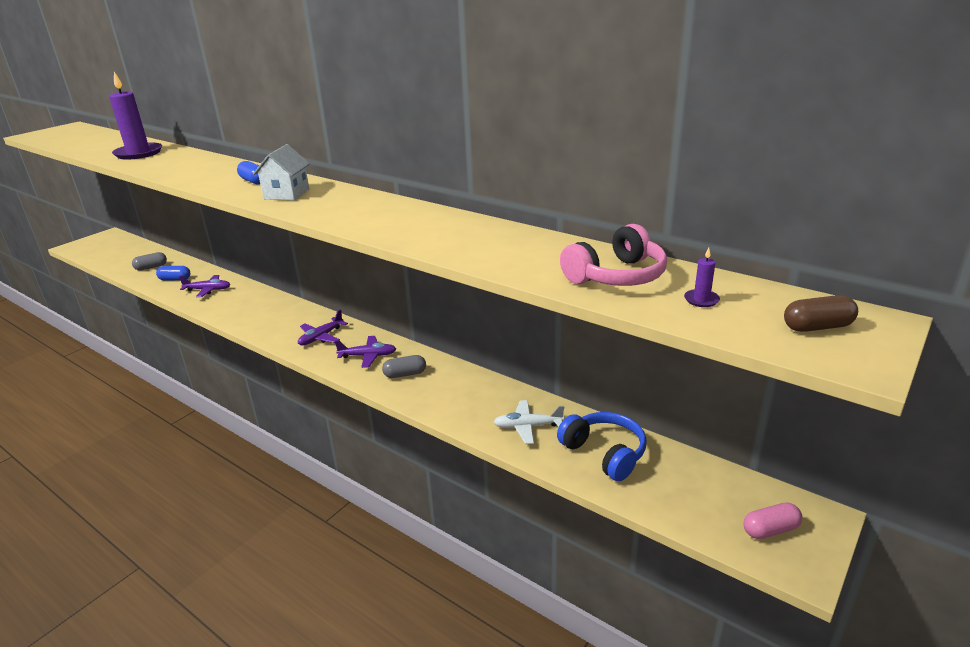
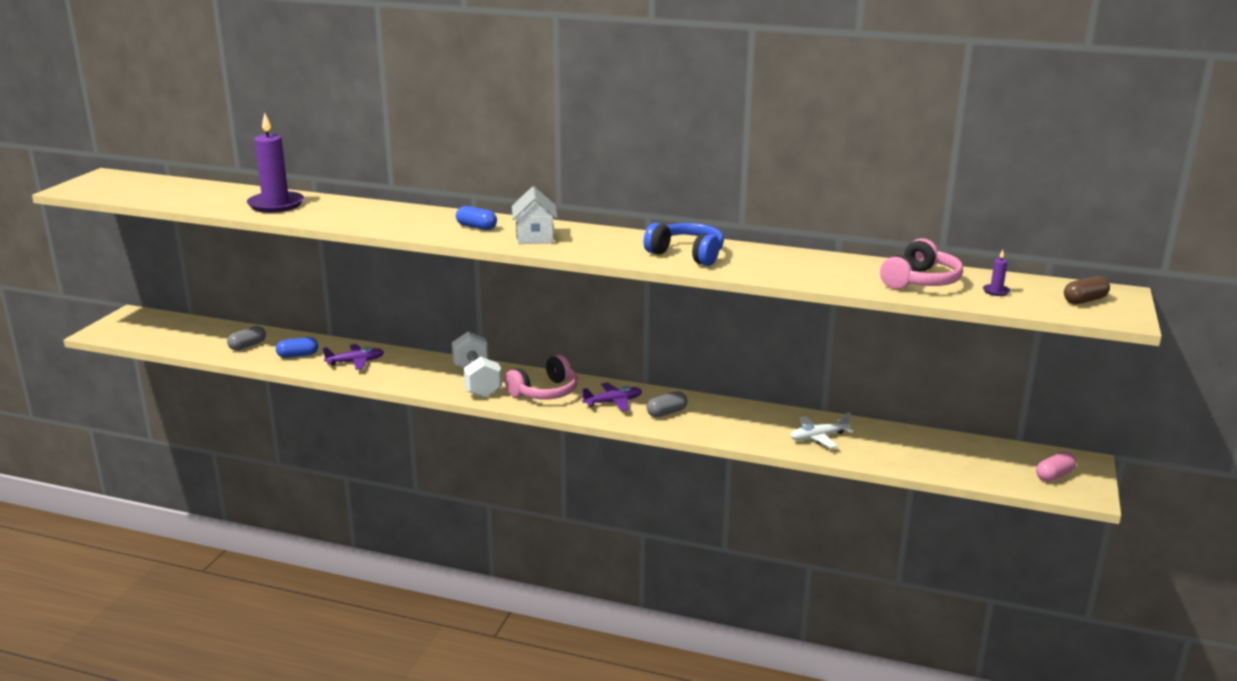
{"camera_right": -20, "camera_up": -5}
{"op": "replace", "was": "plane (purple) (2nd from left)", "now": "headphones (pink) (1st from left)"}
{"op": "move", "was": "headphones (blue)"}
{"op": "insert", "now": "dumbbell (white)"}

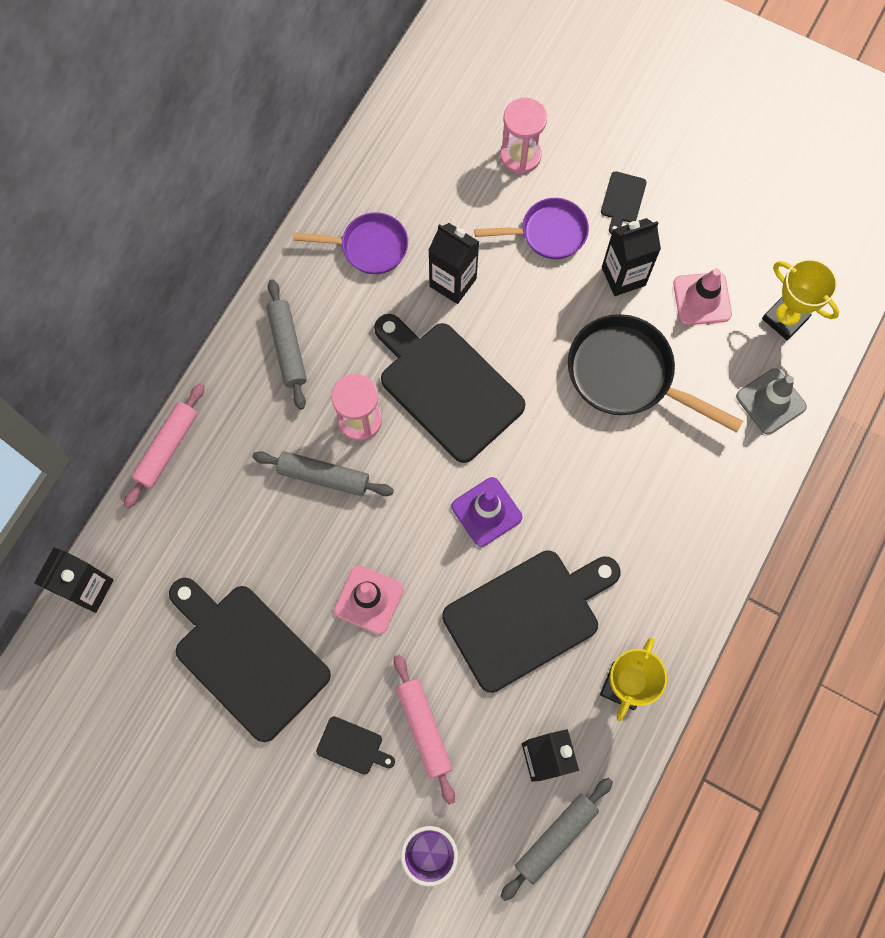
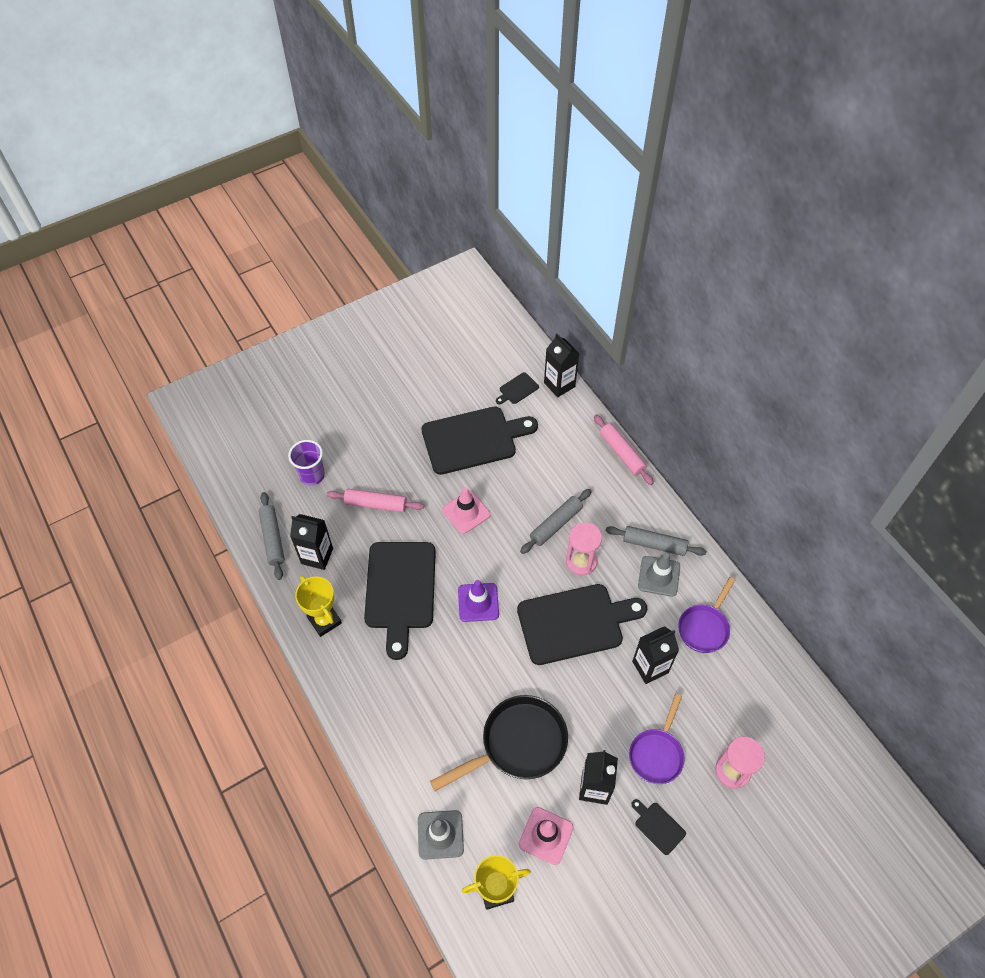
{"camera_right": 120, "camera_up": -15}
{"op": "move", "was": "cutting board (black) (2nd from left in the first image)", "now": "cutting board (black) (3rd from left)"}
{"op": "insert", "now": "traffic cone (grey) (2nd from left)"}

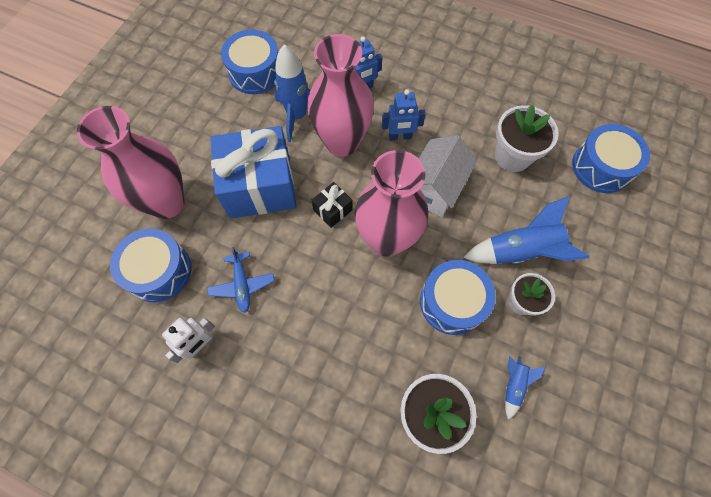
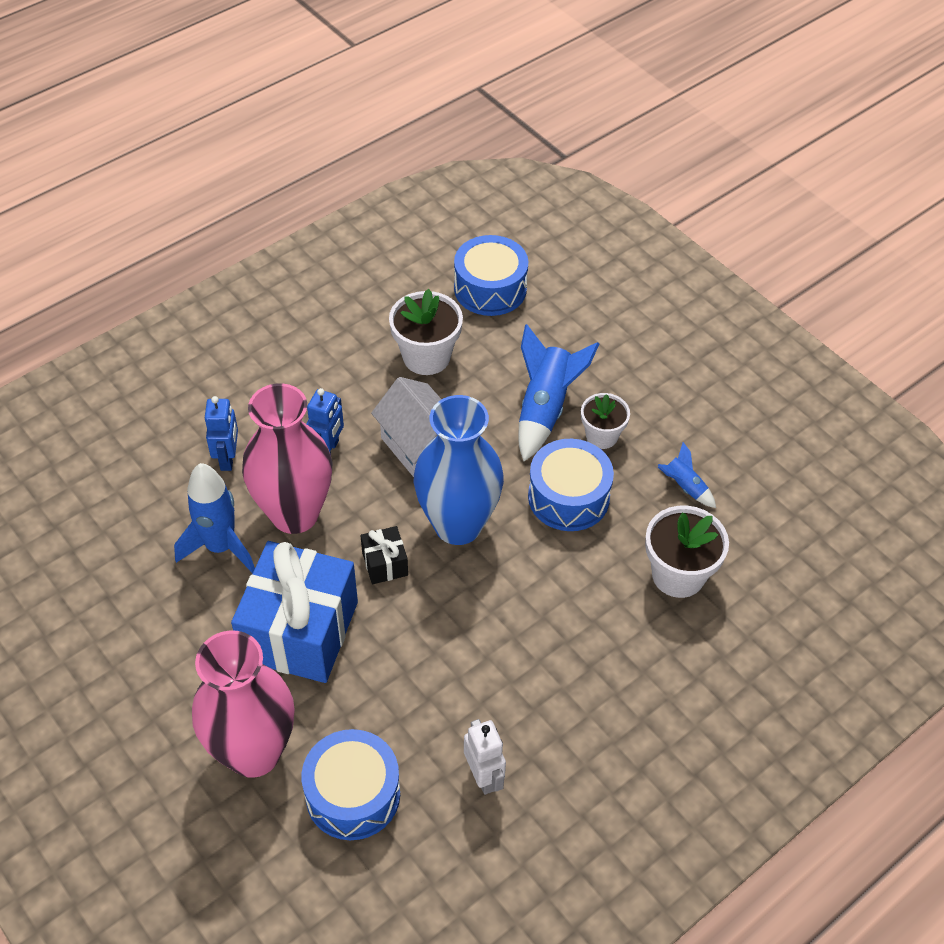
{"camera_right": -65, "camera_up": -15}
{"op": "delete", "was": "drum (blue) (2nd from left)"}
{"op": "recolor", "was": "vase (pink) (3rd from left)", "now": "vase (blue)"}
{"op": "delete", "was": "plane (blue)"}

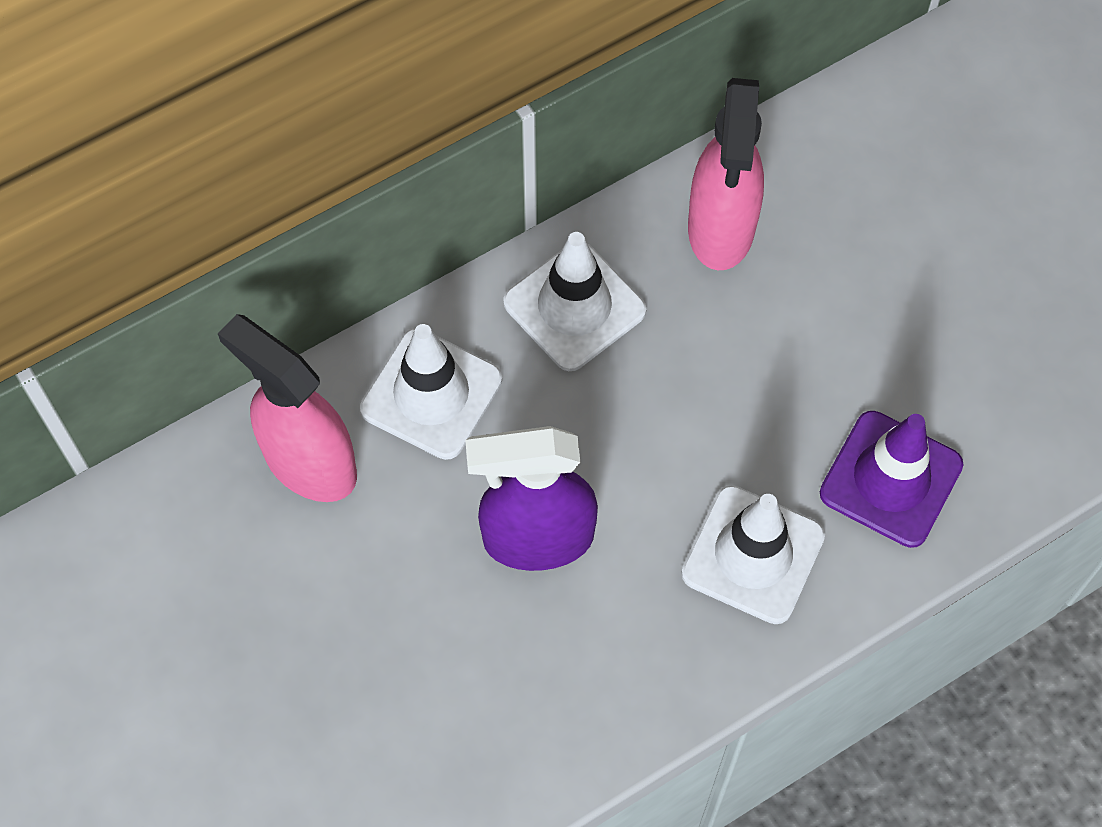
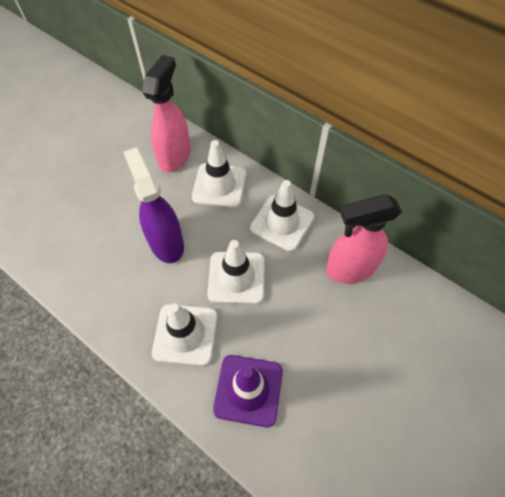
{"camera_right": 70, "camera_up": -5}
{"op": "insert", "now": "traffic cone (white) (3rd from left)"}

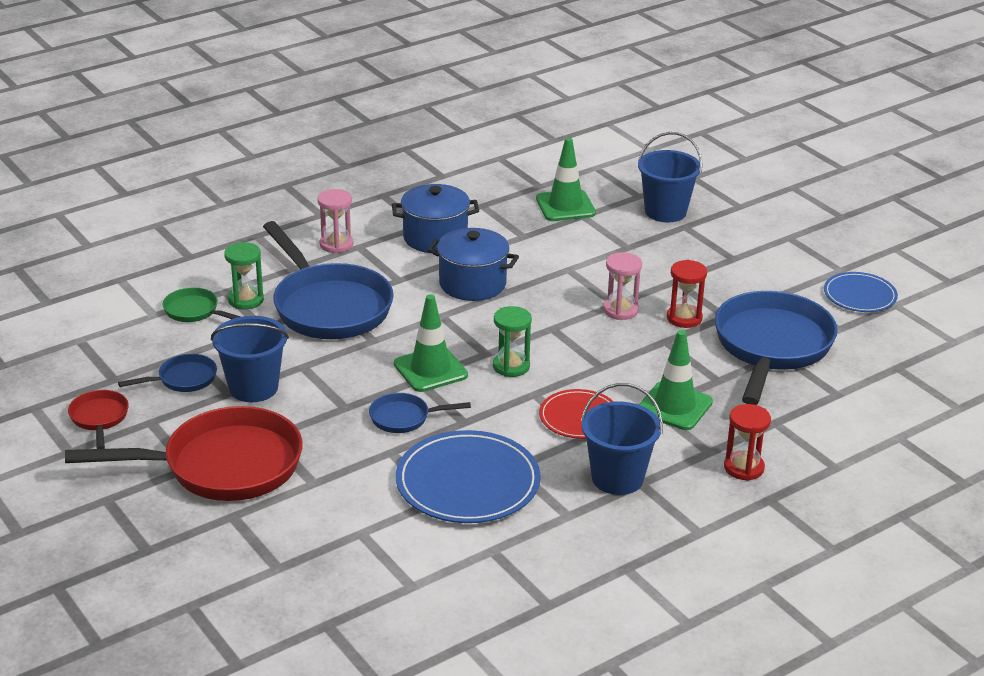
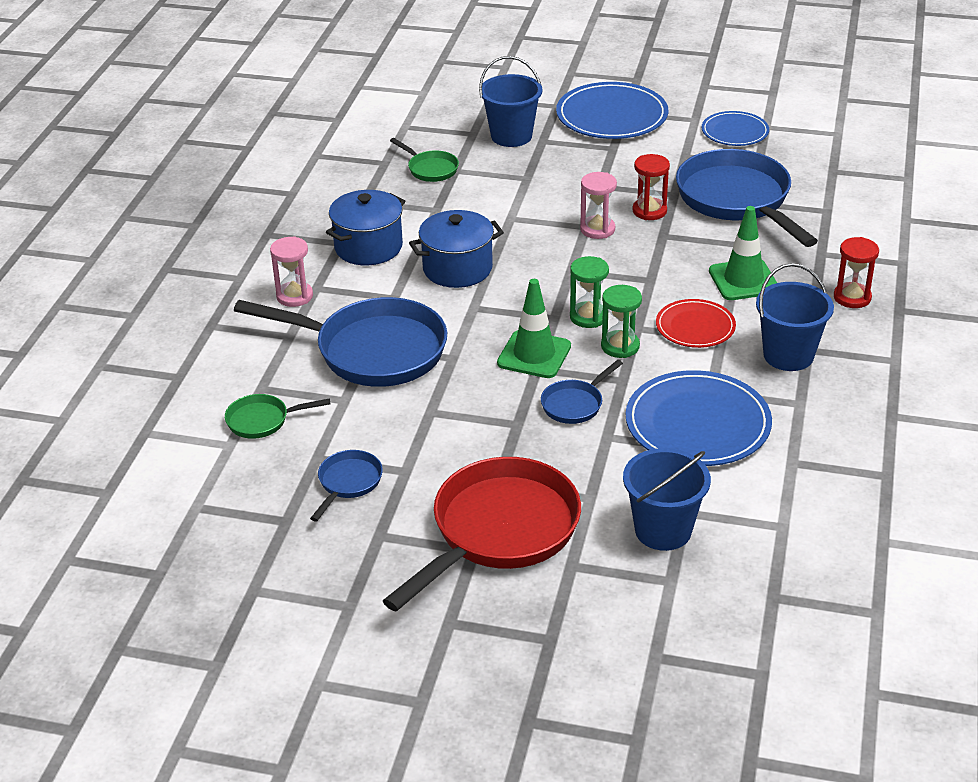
{"camera_right": -40, "camera_up": 5}
{"op": "replace", "was": "traffic cone (green) (2nd from left)", "now": "pan (green) (2nd from left)"}
{"op": "move", "was": "hourglass (green) (1st from left in the first image)", "now": "hourglass (green) (2nd from left)"}
{"op": "move", "was": "bucket (blue) (1st from left in the first image)", "now": "bucket (blue) (2nd from left)"}
{"op": "delete", "was": "pan (red) (1st from left)"}
{"op": "insert", "now": "plate (blue) (1st from left)"}

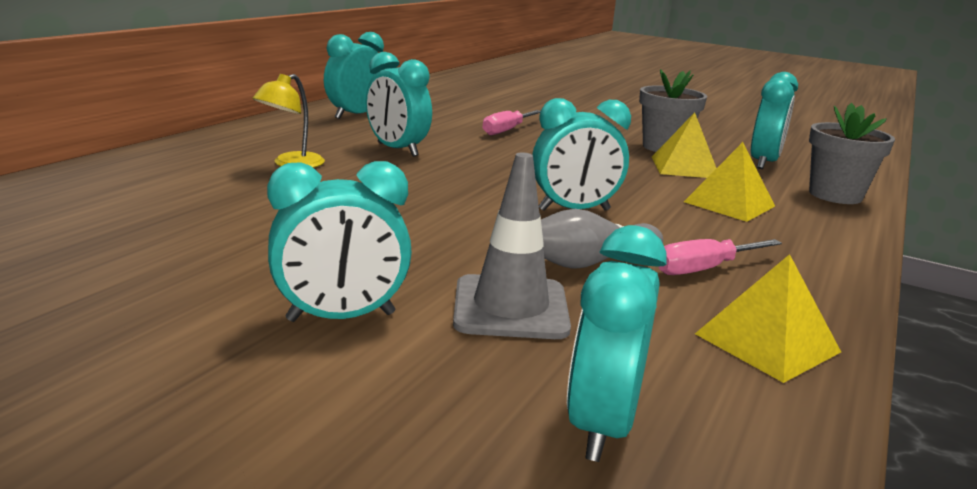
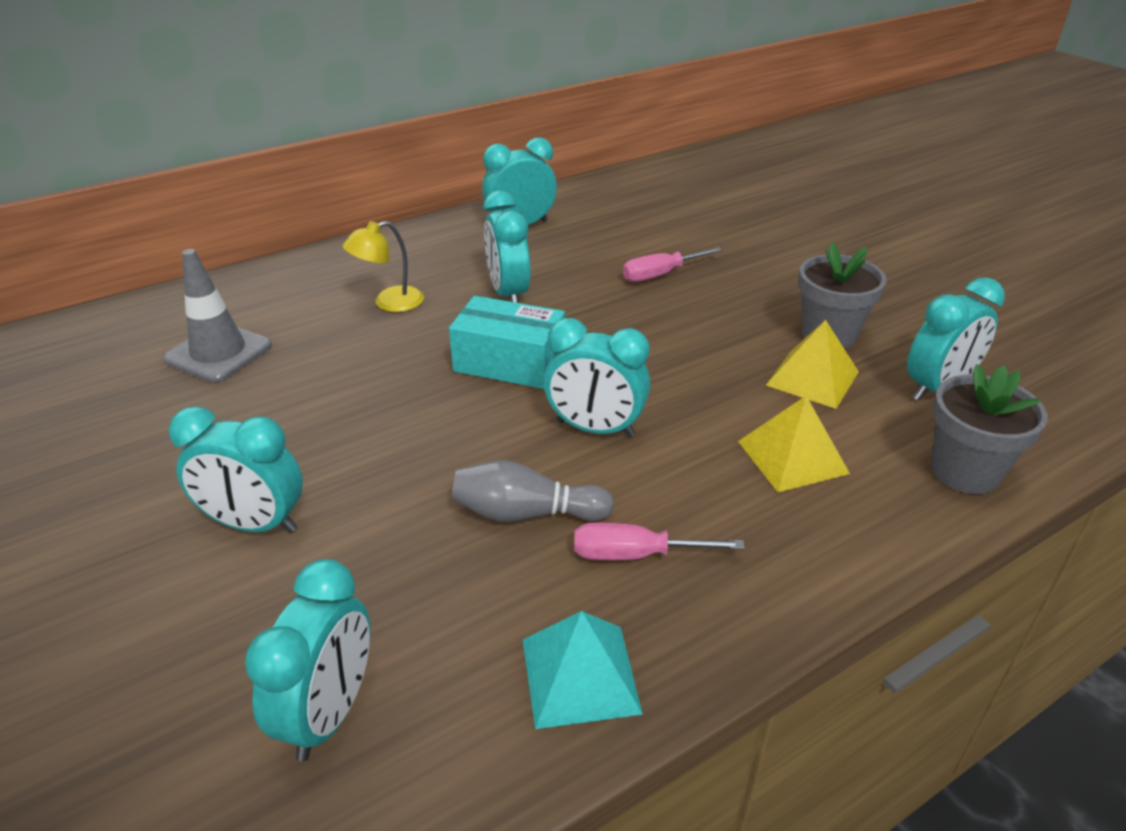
{"camera_right": 30, "camera_up": 15}
{"op": "move", "was": "traffic cone (grey)"}
{"op": "rotate", "was": "clock (turquoise) (5th from left in the first image)", "clockwise": 150}
{"op": "recolor", "was": "pyramid (yellow) (3rd from left)", "now": "pyramid (turquoise)"}
{"op": "insert", "now": "box (turquoise)"}

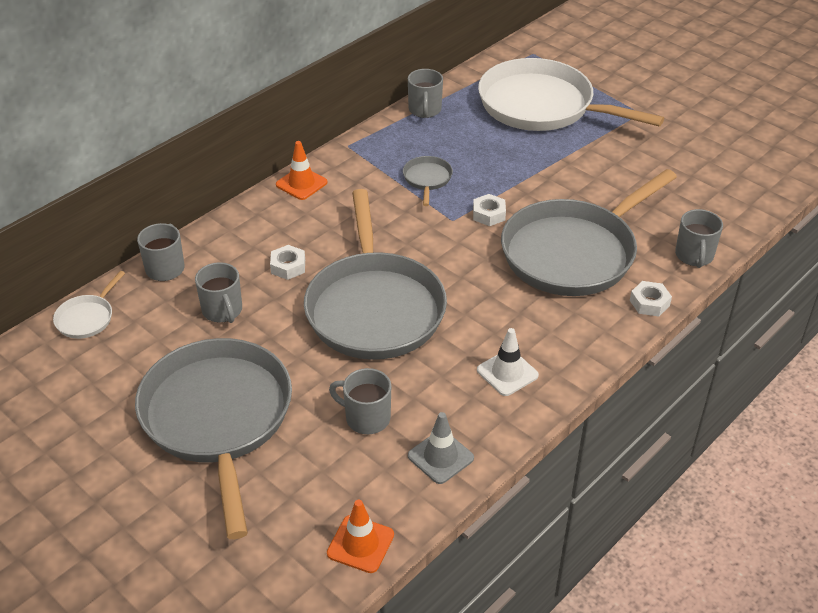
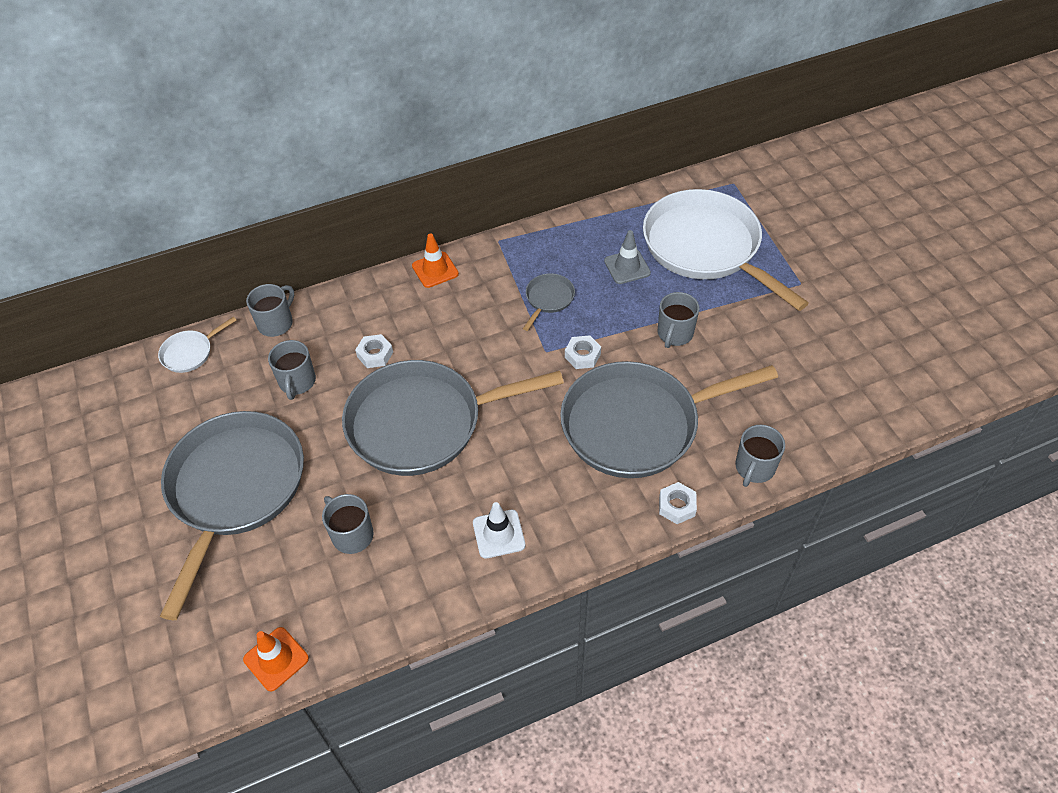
{"camera_right": 25, "camera_up": 10}
{"op": "move", "was": "mug (grey) (4th from left)"}
{"op": "rotate", "was": "pan (grey) (2nd from left)", "clockwise": 60}
{"op": "move", "was": "traffic cone (grey)"}

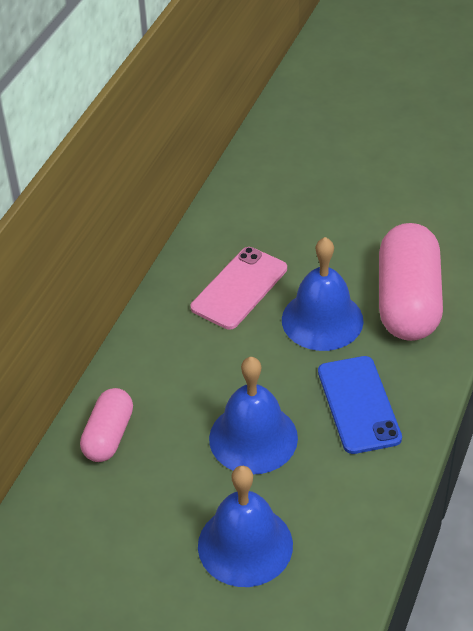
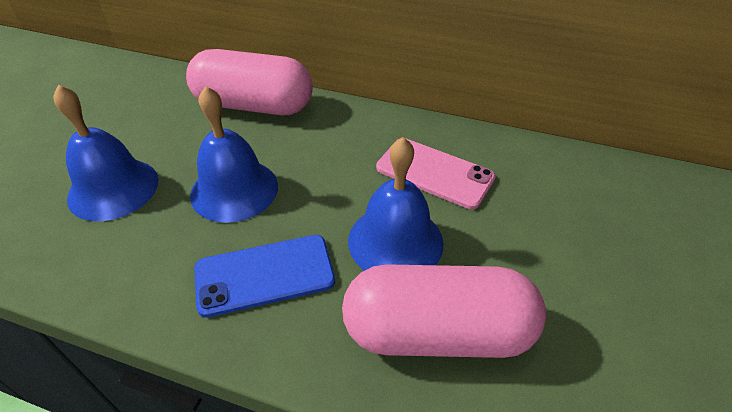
{"camera_right": 85, "camera_up": 0}
{"op": "resize", "was": "capsule (pink) (1st from left)", "ratio": 1.79}

